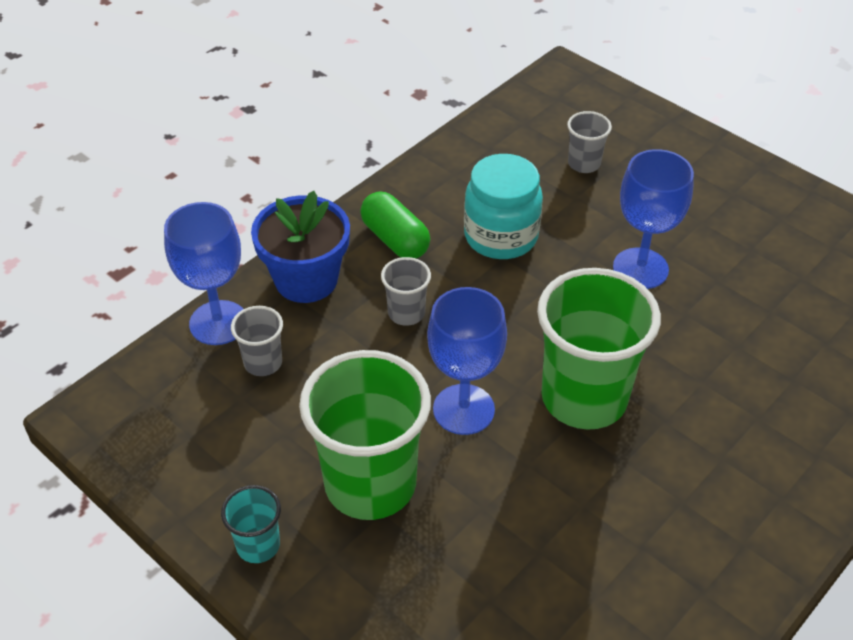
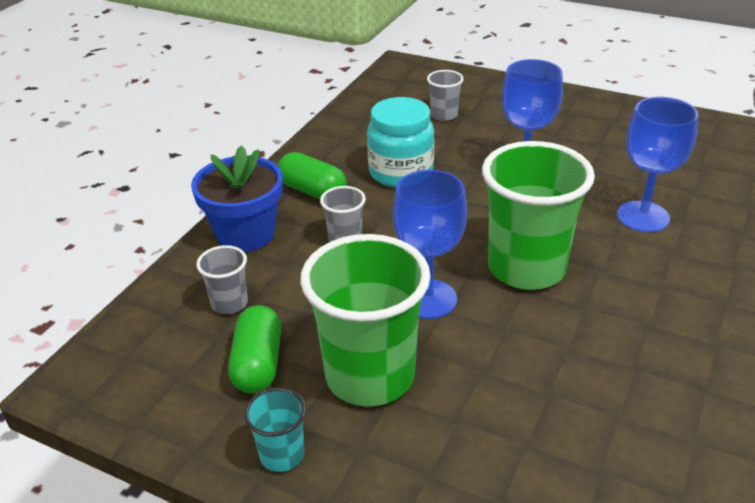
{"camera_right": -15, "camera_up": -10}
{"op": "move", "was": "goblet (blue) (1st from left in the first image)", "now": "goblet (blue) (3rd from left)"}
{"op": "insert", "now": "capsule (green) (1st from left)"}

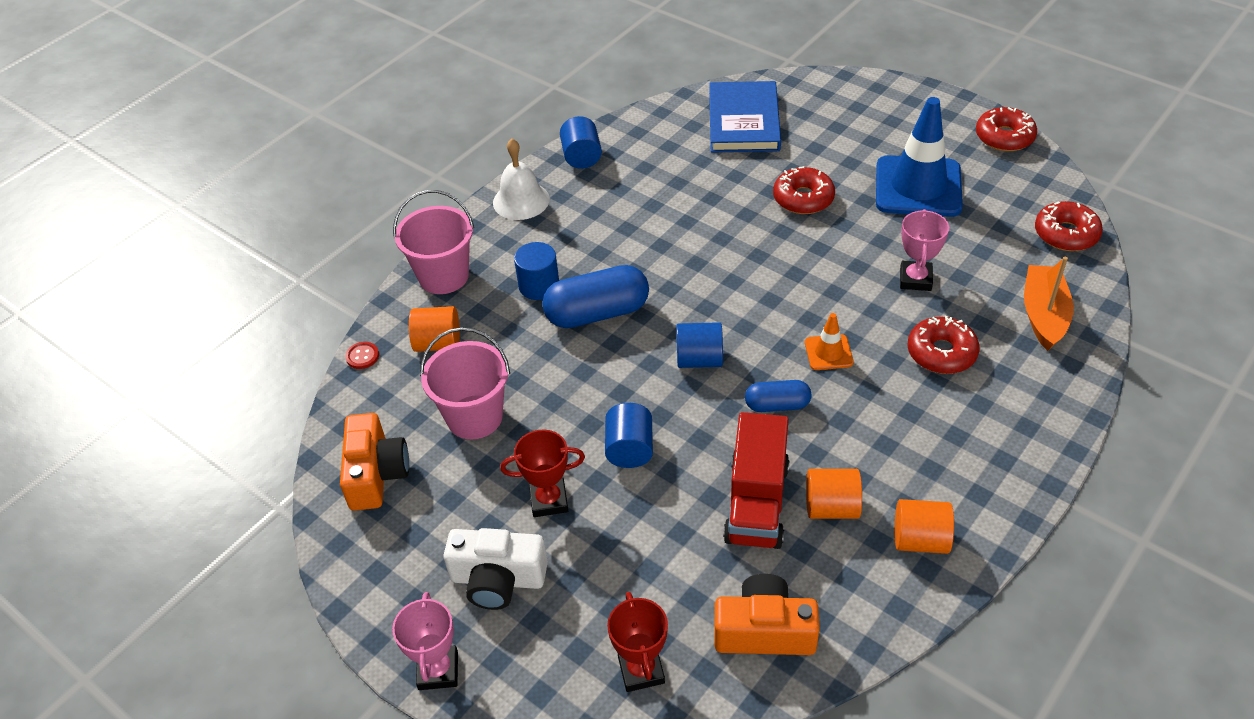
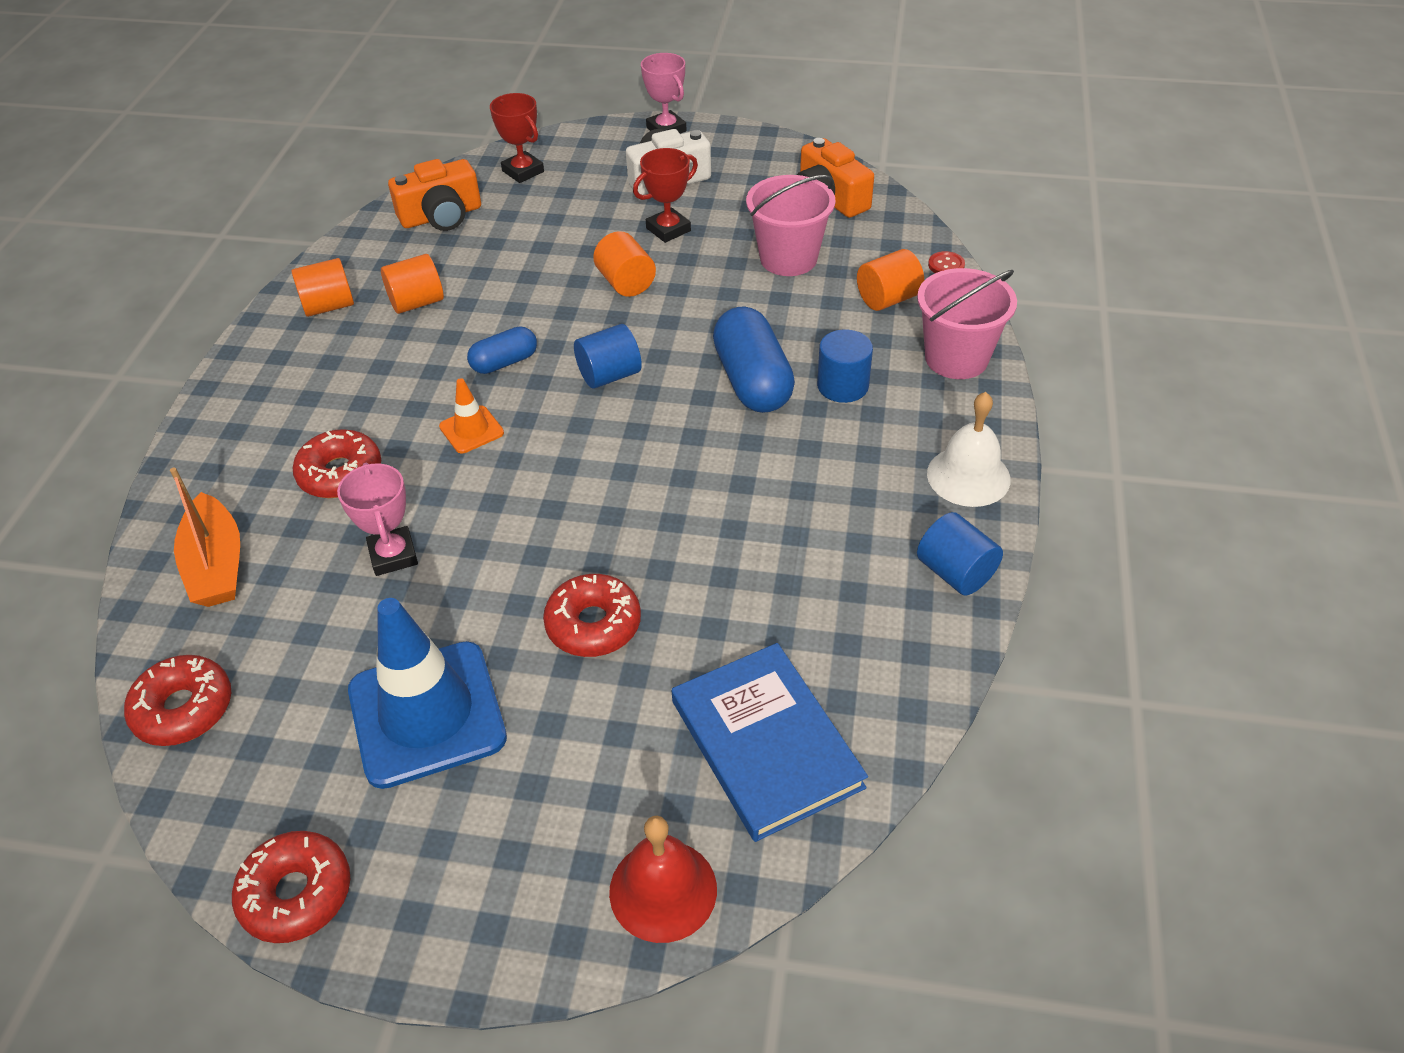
{"camera_right": 150, "camera_up": 0}
{"op": "rotate", "was": "capsule (blue) (1st from left in the first image)", "clockwise": -60}
{"op": "recolor", "was": "cylinder (blue) (3rd from left)", "now": "cylinder (orange) (3rd from left)"}
{"op": "delete", "was": "truck (red)"}
{"op": "insert", "now": "bell (red)"}

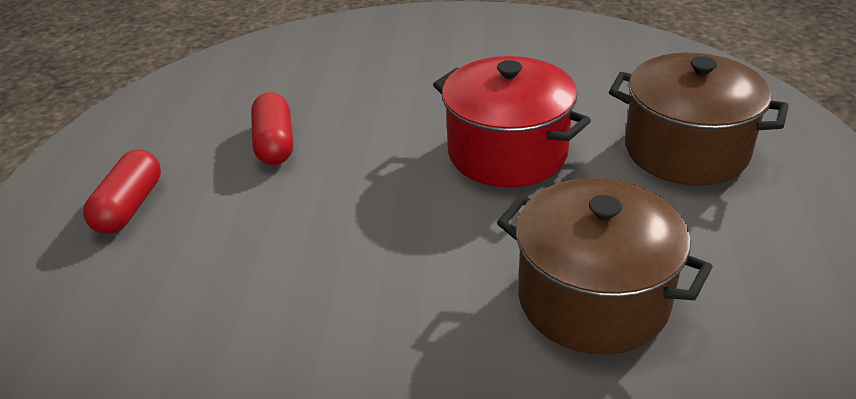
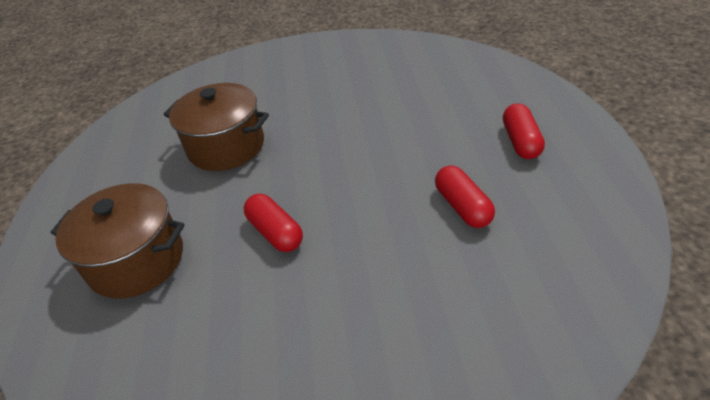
{"camera_right": 170, "camera_up": 5}
{"op": "replace", "was": "pot (red)", "now": "capsule (red) (1st from left)"}

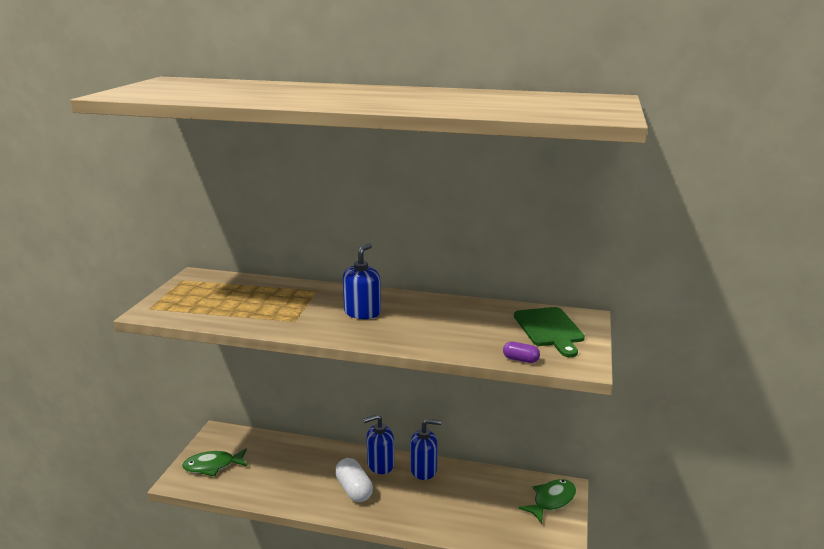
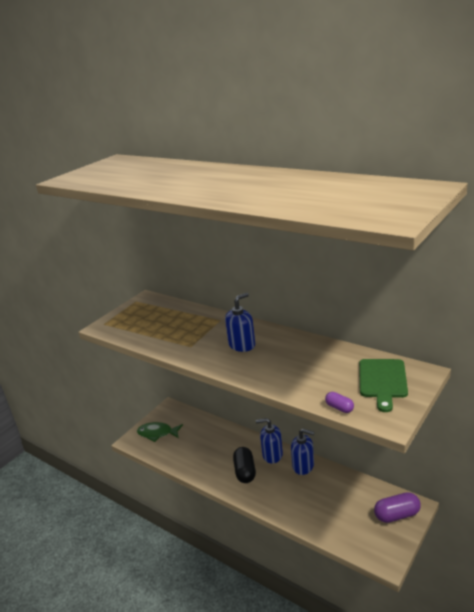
{"camera_right": 25, "camera_up": 5}
{"op": "recolor", "was": "capsule (white)", "now": "capsule (black)"}
{"op": "replace", "was": "fish (green) (2nd from left)", "now": "capsule (purple) (2nd from left)"}

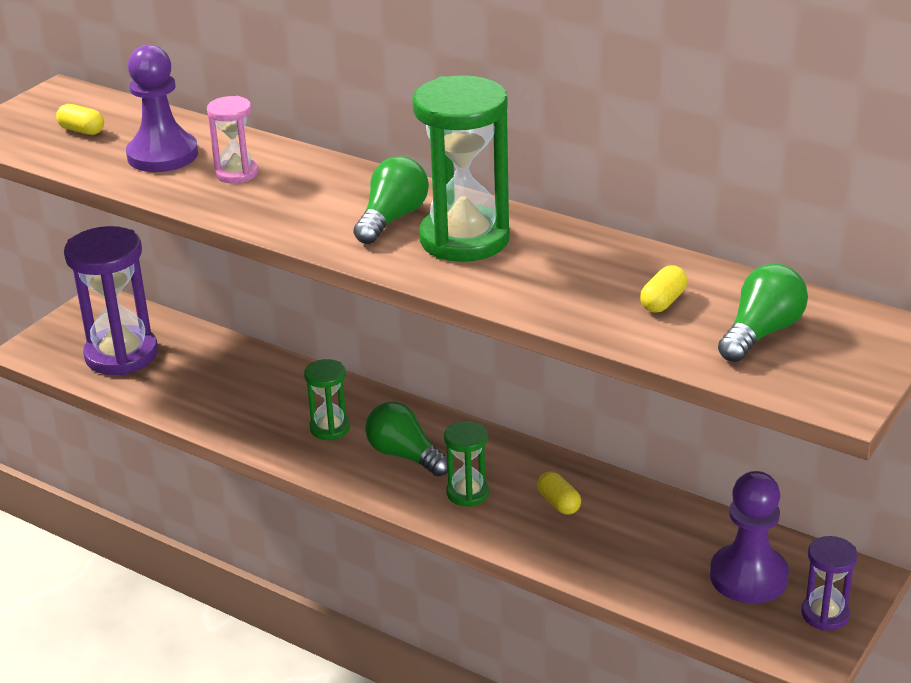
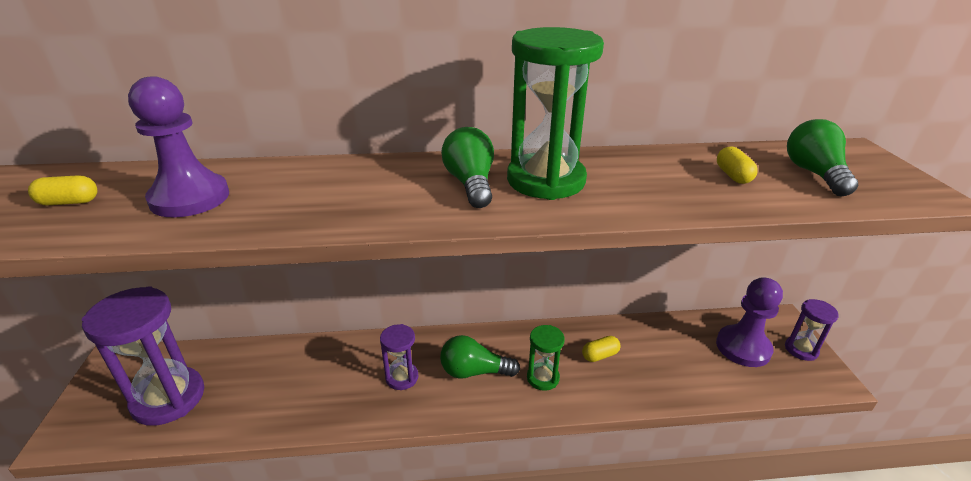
{"camera_right": -40, "camera_up": 0}
{"op": "delete", "was": "hourglass (pink)"}
{"op": "recolor", "was": "hourglass (green) (1st from left)", "now": "hourglass (purple) (2nd from left)"}
{"op": "rotate", "was": "capsule (yellow) (2nd from left)", "clockwise": -45}

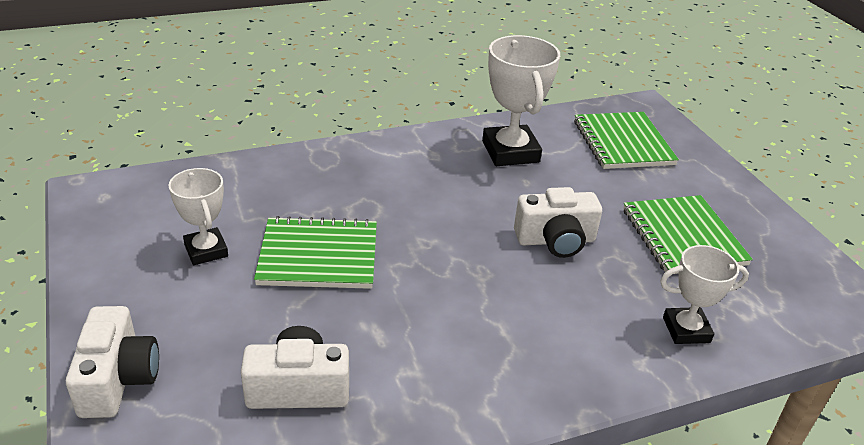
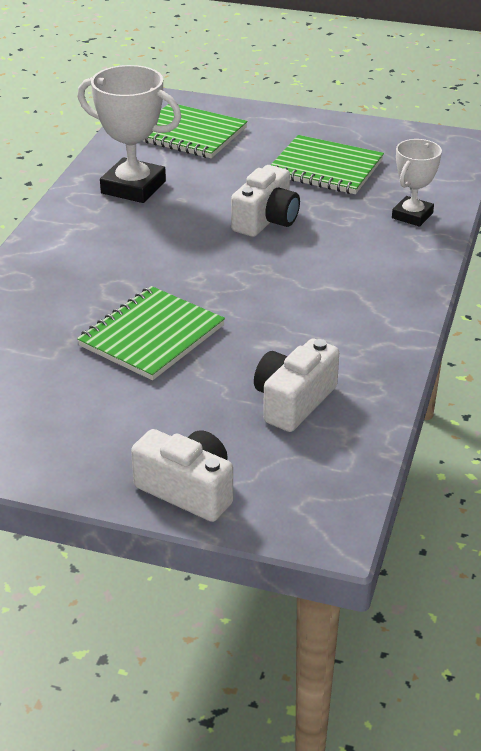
{"camera_right": -50, "camera_up": 0}
{"op": "delete", "was": "trophy (white) (1st from left)"}

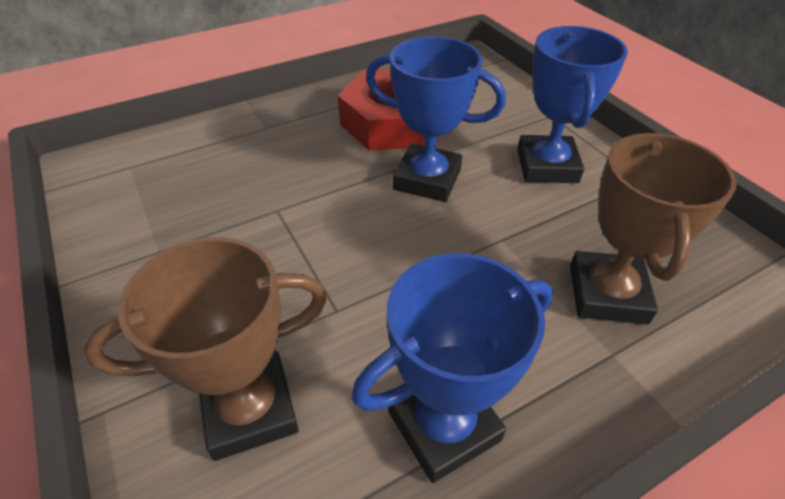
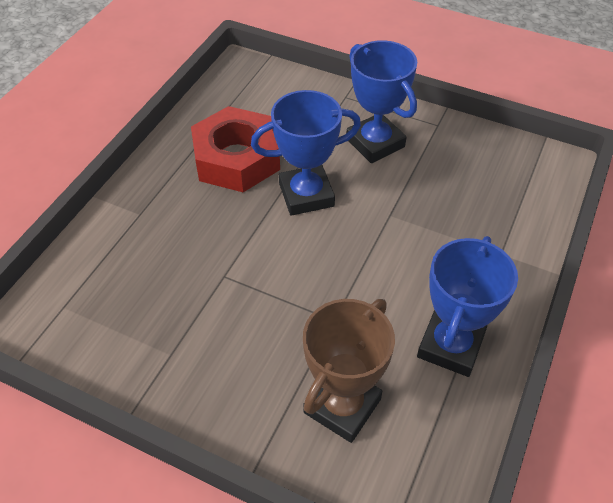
{"camera_right": -35, "camera_up": 5}
{"op": "delete", "was": "trophy (brown) (2nd from left)"}

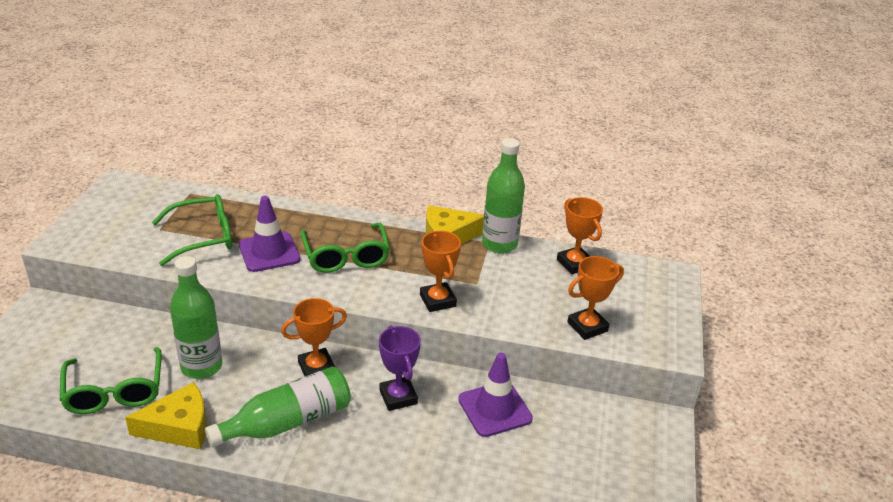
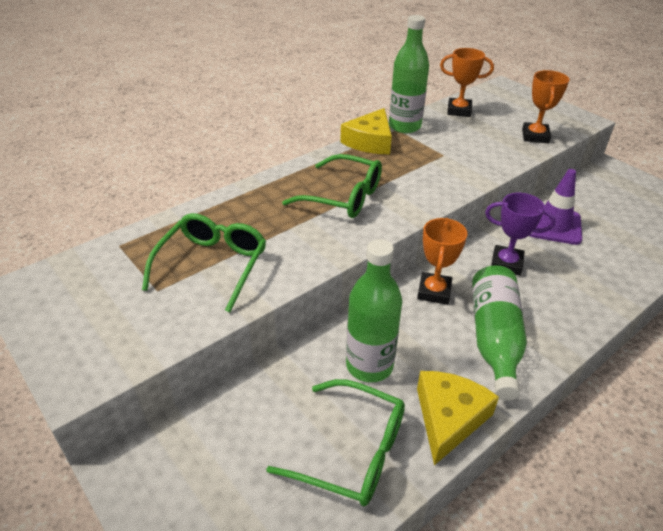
{"camera_right": -50, "camera_up": 5}
{"op": "delete", "was": "traffic cone (purple) (1st from left)"}
{"op": "delete", "was": "trophy (orange) (2nd from left)"}

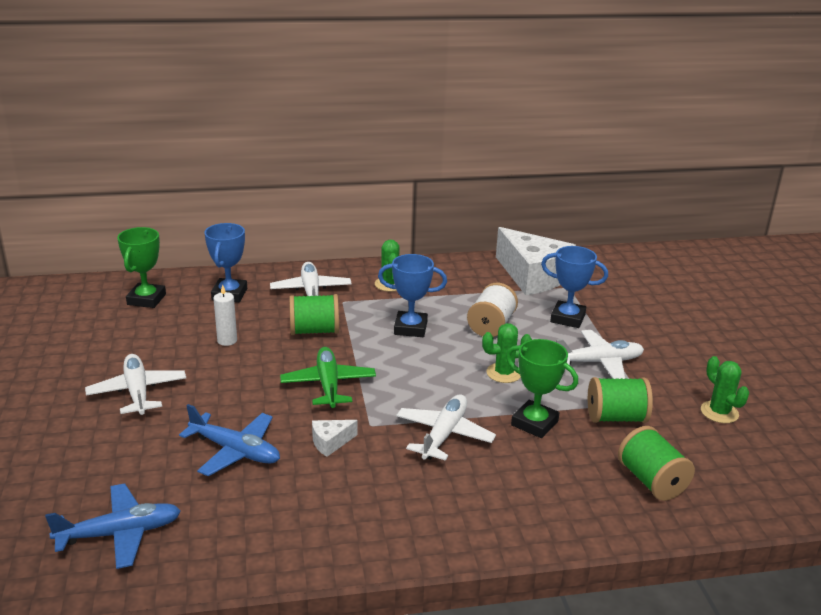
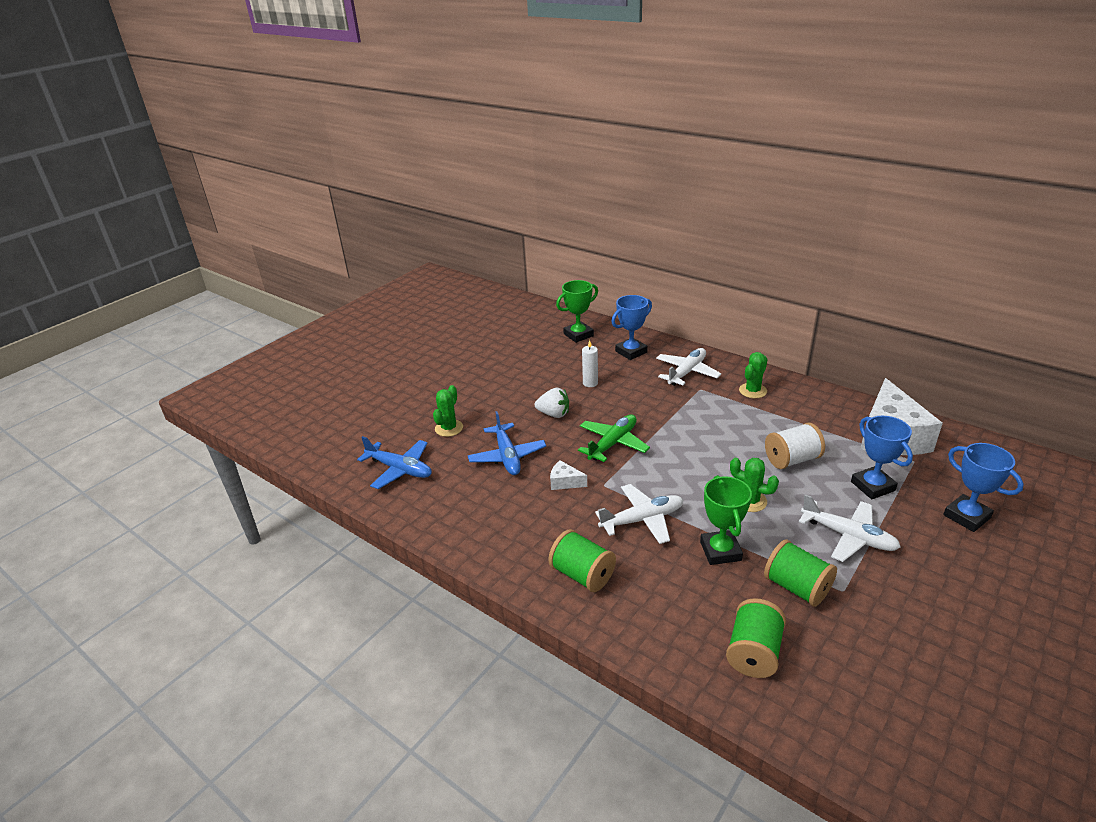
{"camera_right": 50, "camera_up": 5}
{"op": "move", "was": "trophy (blue) (2nd from left in the first image)", "now": "trophy (blue) (3rd from left)"}
{"op": "move", "was": "spool (green) (1st from left)"}
{"op": "delete", "was": "plane (white) (1st from left)"}
{"op": "move", "was": "cactus (green) (3rd from left in the first image)", "now": "cactus (green) (1st from left)"}
{"op": "insert", "now": "strawberry (white)"}

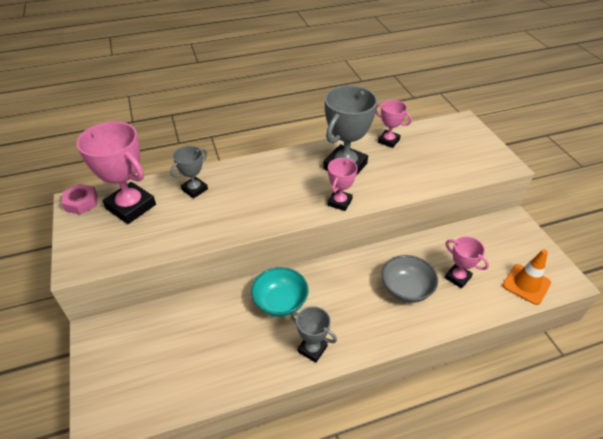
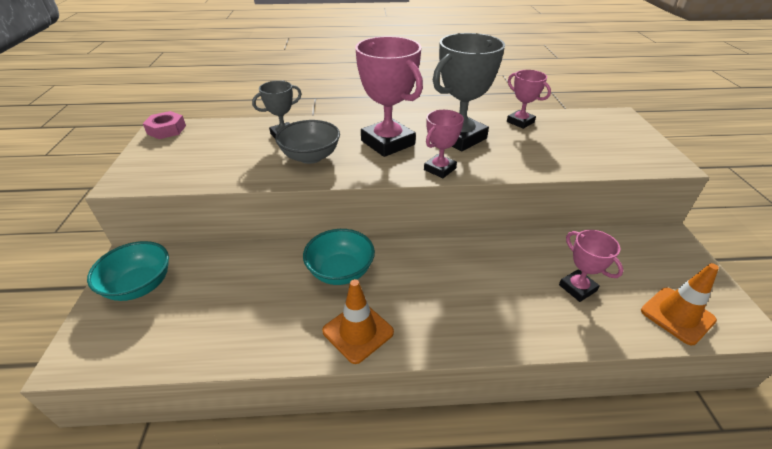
{"camera_right": 15, "camera_up": -5}
{"op": "move", "was": "trophy (pink) (1st from left)"}
{"op": "move", "was": "bowl (grey)"}
{"op": "replace", "was": "trophy (grey) (2nd from left)", "now": "traffic cone (orange) (1st from left)"}
{"op": "insert", "now": "bowl (turquoise) (1st from left)"}

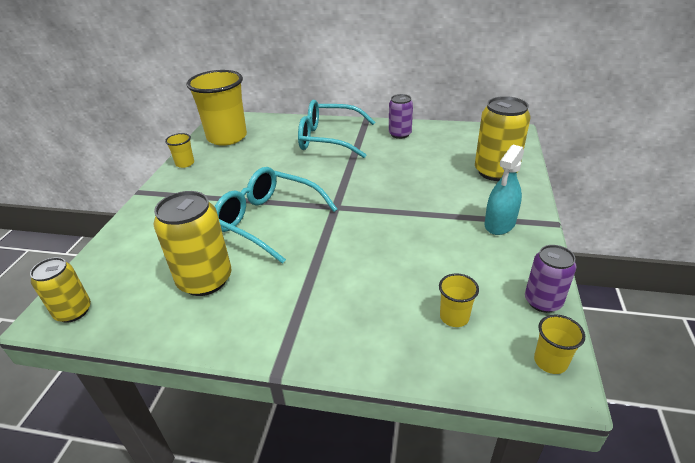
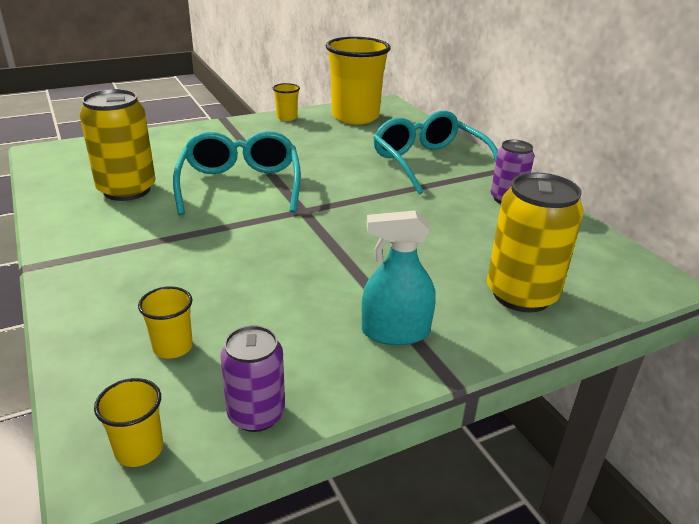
{"camera_right": 50, "camera_up": -5}
{"op": "delete", "was": "can (yellow) (1st from left)"}

